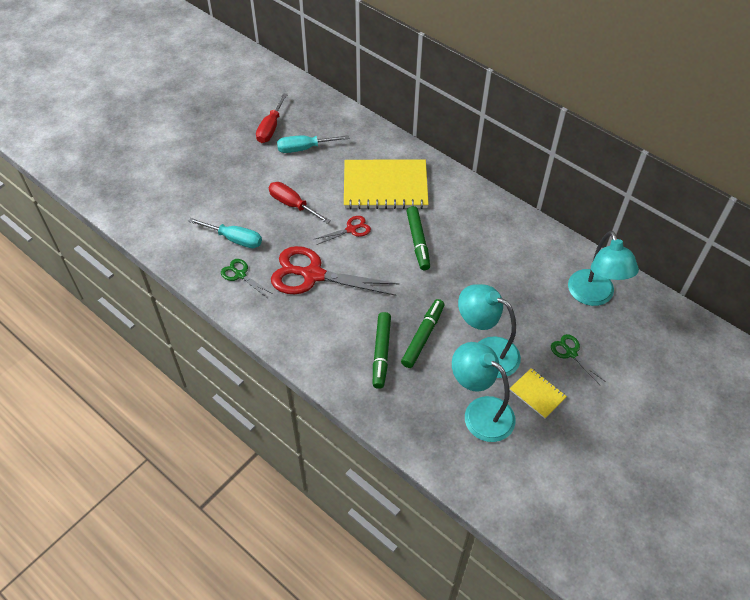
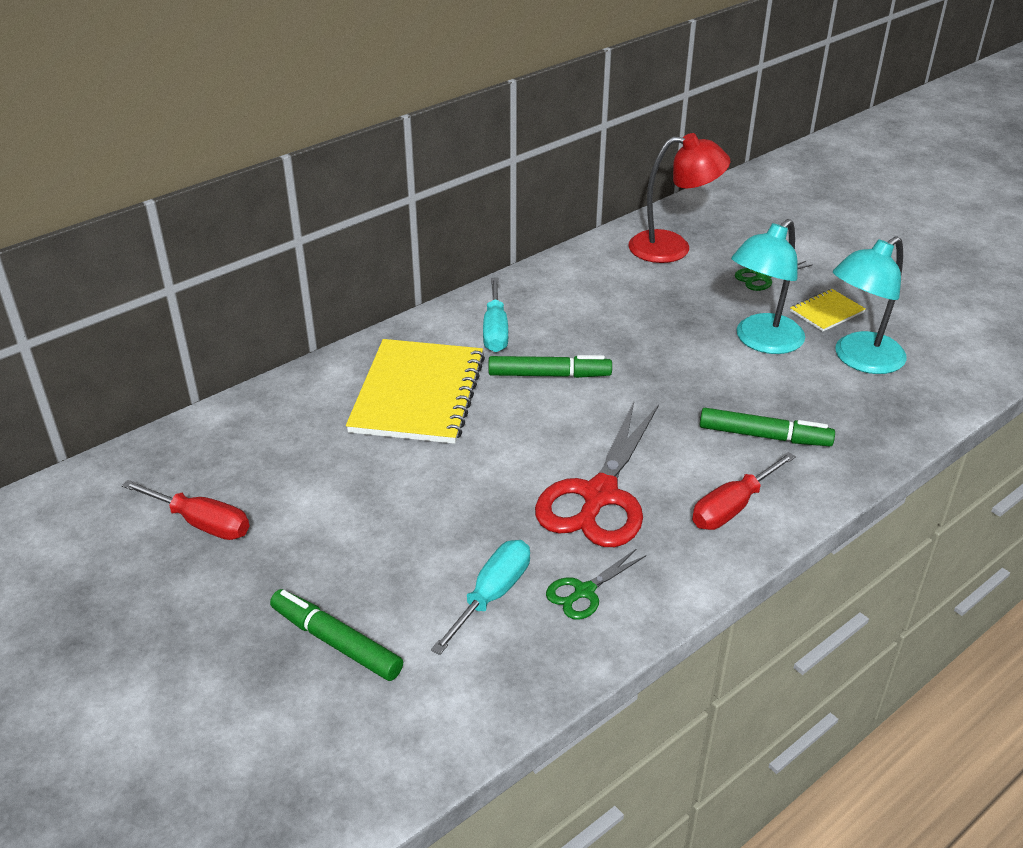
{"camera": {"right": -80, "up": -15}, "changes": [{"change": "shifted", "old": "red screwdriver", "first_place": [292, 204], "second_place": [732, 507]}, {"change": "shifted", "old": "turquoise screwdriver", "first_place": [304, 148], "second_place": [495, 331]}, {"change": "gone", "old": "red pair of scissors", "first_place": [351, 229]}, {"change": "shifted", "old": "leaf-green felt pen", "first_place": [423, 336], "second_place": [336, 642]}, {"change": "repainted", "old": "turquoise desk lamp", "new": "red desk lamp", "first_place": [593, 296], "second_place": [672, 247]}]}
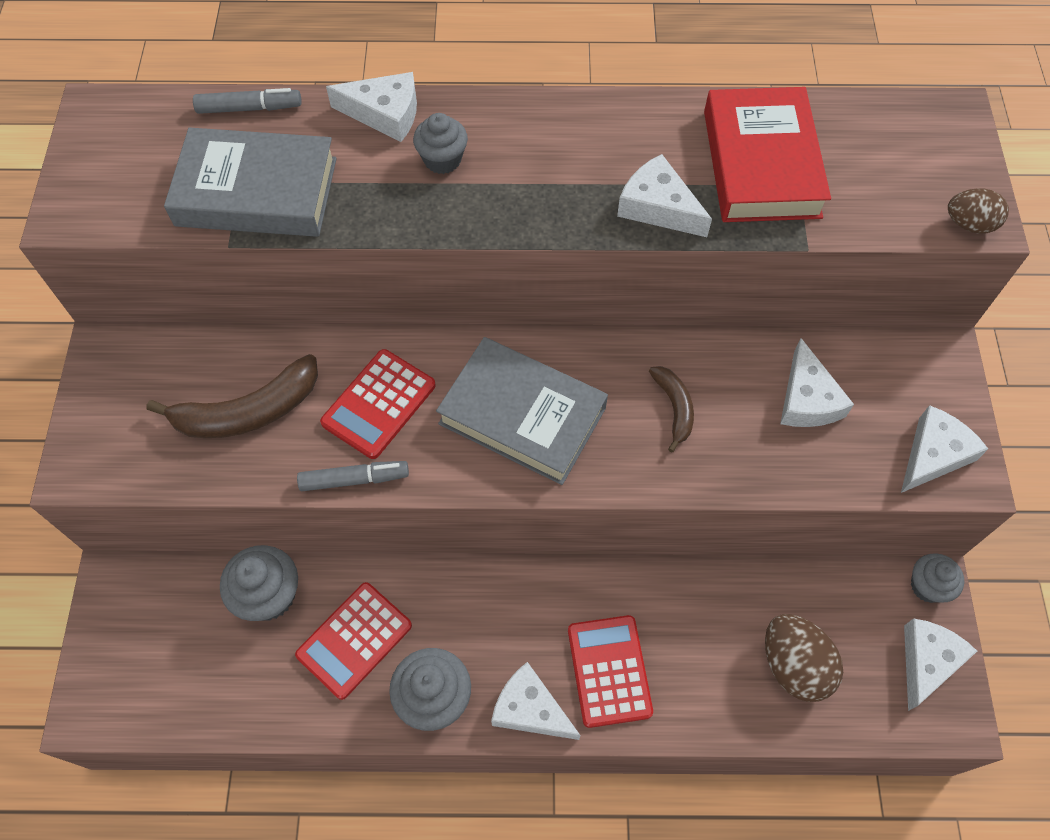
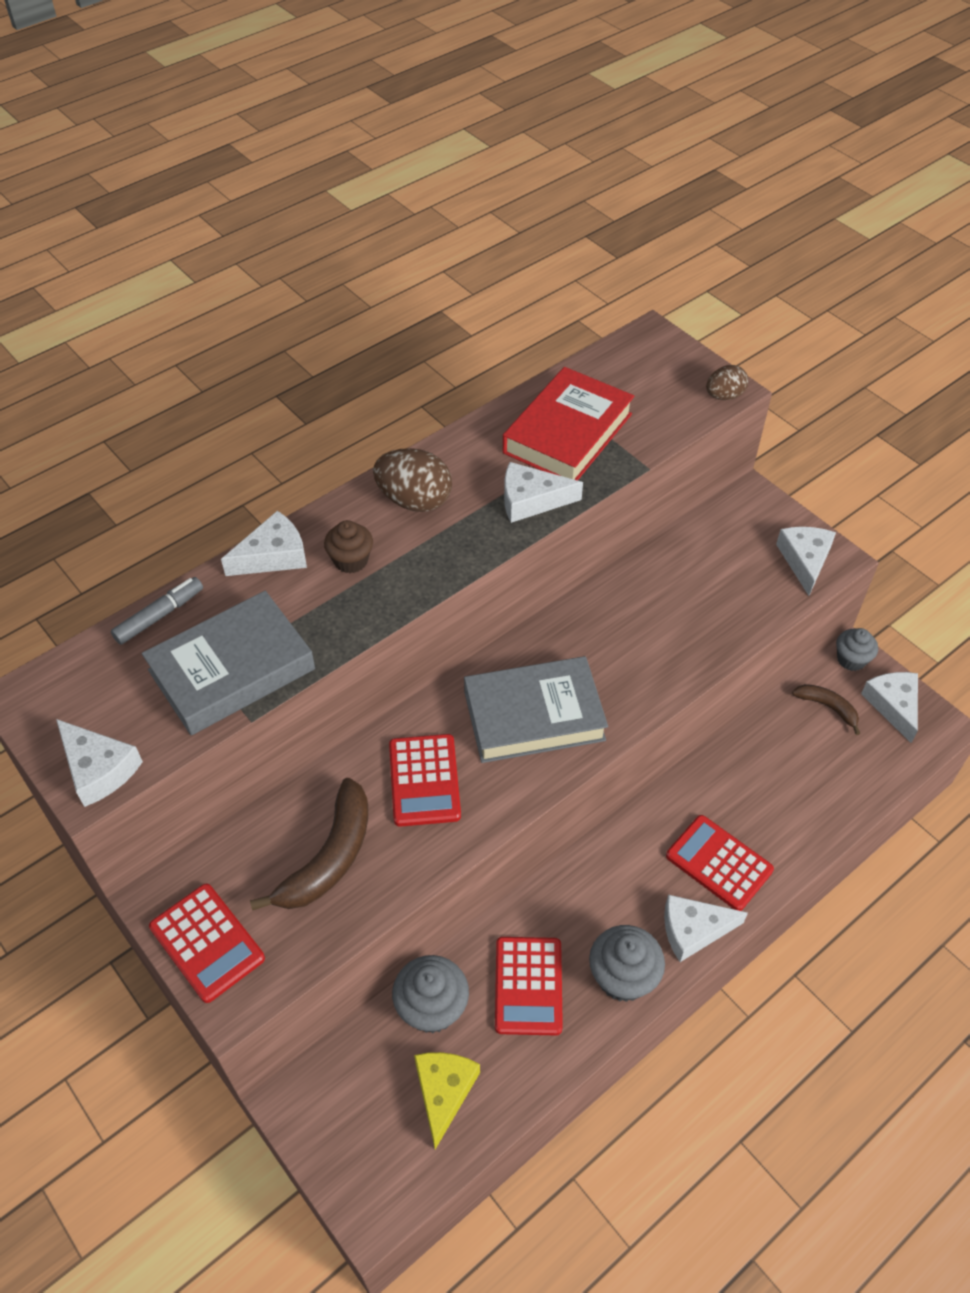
{"camera": {"right": -40, "up": -10}, "changes": [{"change": "gone", "old": "gray felt pen", "first_place": [354, 479]}, {"change": "repainted", "old": "gray muffin", "new": "dark brown muffin", "first_place": [442, 159], "second_place": [351, 560]}, {"change": "shifted", "old": "dark brown banana fruit", "first_place": [674, 408], "second_place": [828, 707]}, {"change": "rotated", "old": "red hardcover", "first_place": [761, 163], "second_place": [568, 433], "degrees": 75}, {"change": "shifted", "old": "dark brown toy egg", "first_place": [794, 665], "second_place": [414, 500]}, {"change": "shifted", "old": "white cheese wedge", "first_place": [807, 399], "second_place": [98, 769]}, {"change": "new", "new": "red pocket calculator", "second_place": [207, 943]}, {"change": "new", "new": "bright yellow cheese wedge", "second_place": [444, 1092]}]}
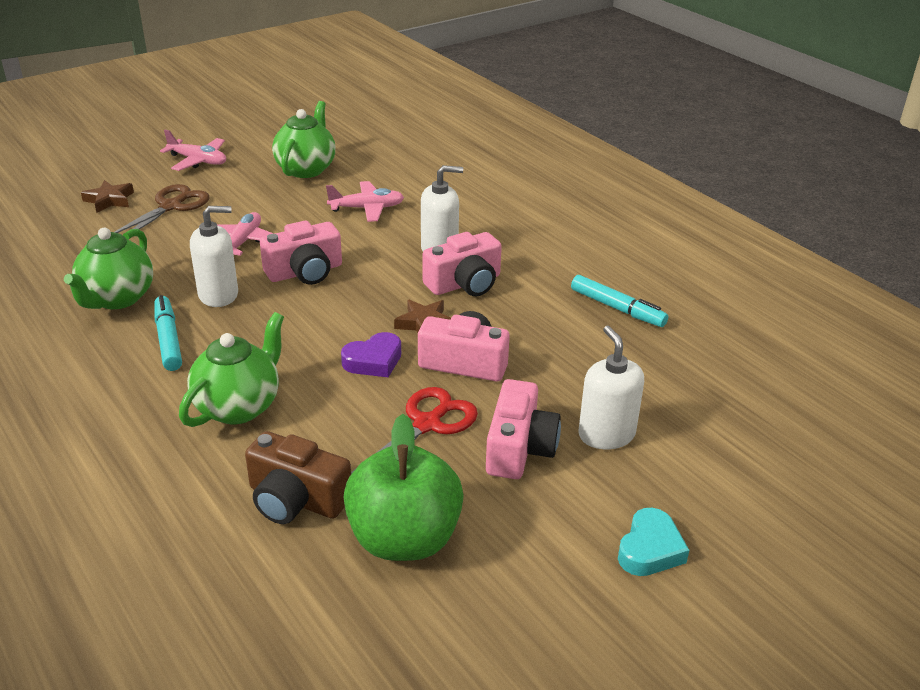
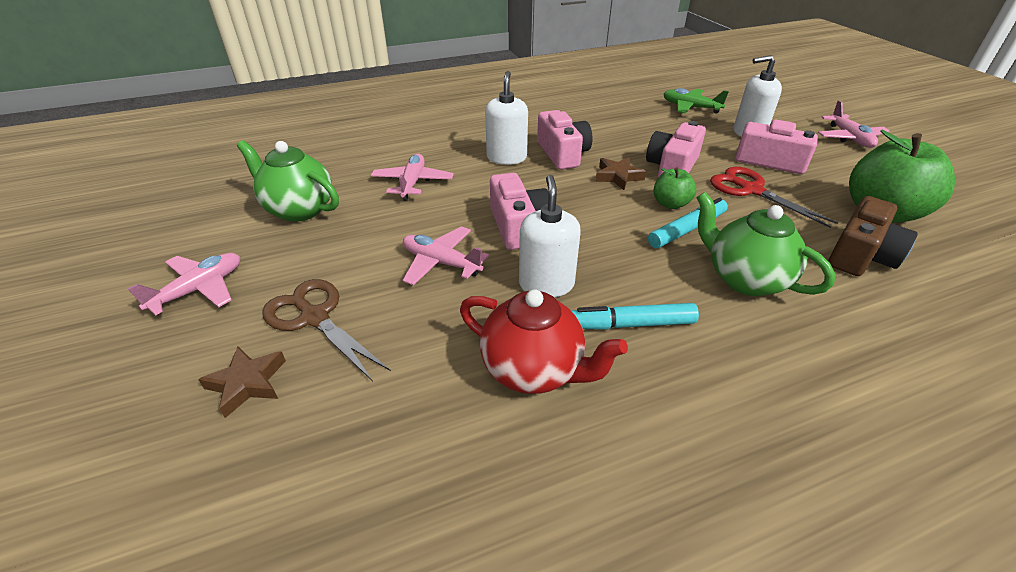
{"camera": {"right": -75, "up": 5}, "changes": [{"change": "repainted", "old": "leaf-green tea pot", "new": "red tea pot", "first_place": [117, 298], "second_place": [533, 370]}, {"change": "swapped", "old": "violet heart shape", "new": "leaf-green toy apple", "first_place": [373, 361], "second_place": [670, 204]}, {"change": "shifted", "old": "turquoise felt pen", "first_place": [617, 308], "second_place": [687, 230]}, {"change": "swapped", "old": "turquoise heart shape", "new": "rosy aeroplane", "first_place": [650, 549], "second_place": [849, 138]}, {"change": "new", "new": "leaf-green aeroplane", "second_place": [690, 107]}]}
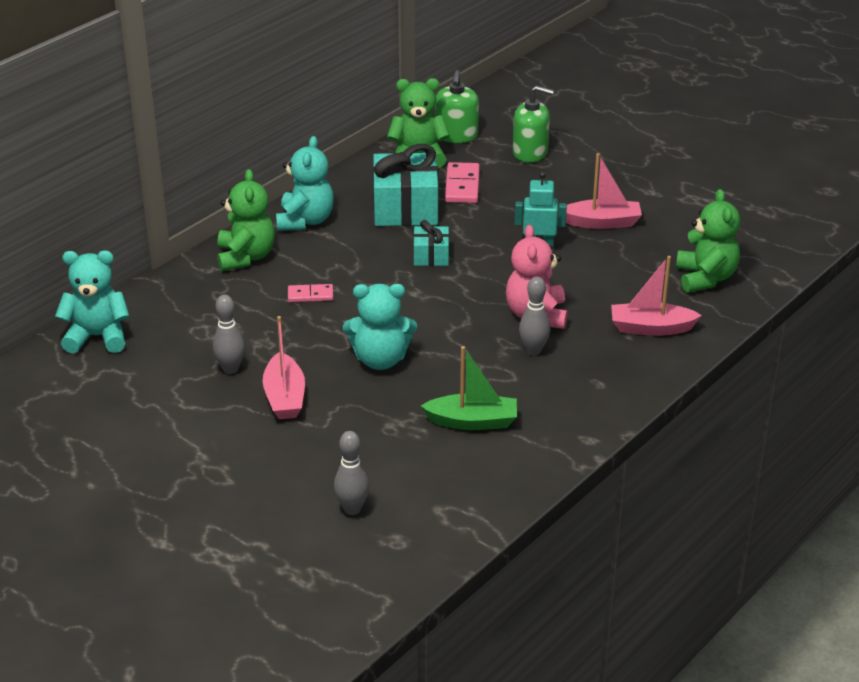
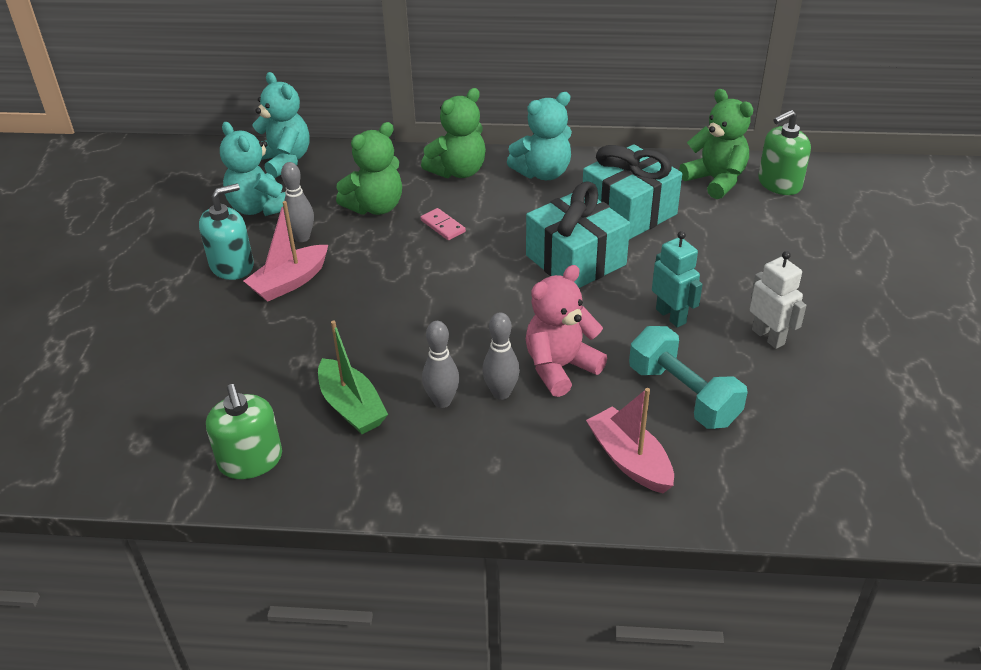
{"camera": {"right": 55, "up": 5}, "changes": [{"change": "shifted", "old": "gray skittle", "first_place": [352, 509], "second_place": [442, 401]}, {"change": "shifted", "old": "turquoise stuffed bear", "first_place": [380, 359], "second_place": [259, 208]}, {"change": "scaled", "old": "turquoise wrapped gift", "first_place": [431, 256], "second_place": [576, 260], "factor": 1.92}, {"change": "gone", "old": "rosy domino", "first_place": [462, 186]}, {"change": "shifted", "old": "leaf-green pump bottle", "first_place": [530, 152], "second_place": [251, 460]}, {"change": "swapped", "old": "rosy sailboat", "new": "white toy robot", "first_place": [602, 222], "second_place": [768, 337]}, {"change": "shifted", "old": "leaf-green stuffed bear", "first_place": [705, 278], "second_place": [375, 207]}, {"change": "new", "new": "turquoise pump bottle", "second_place": [232, 266]}, {"change": "new", "new": "turquoise dumbbell", "second_place": [683, 395]}]}
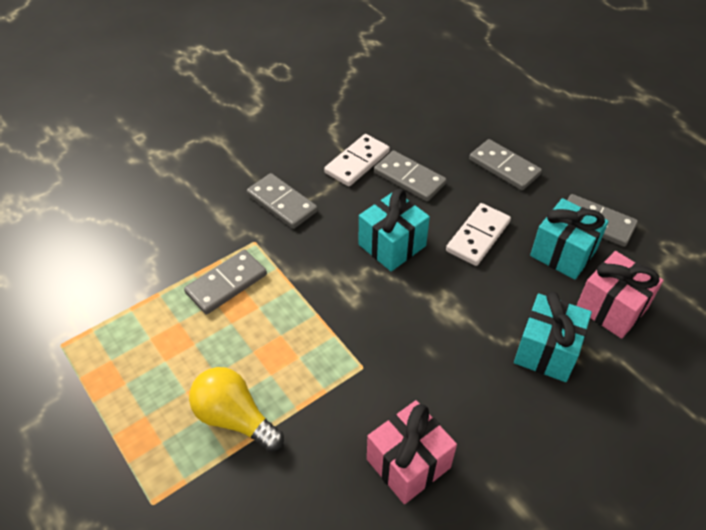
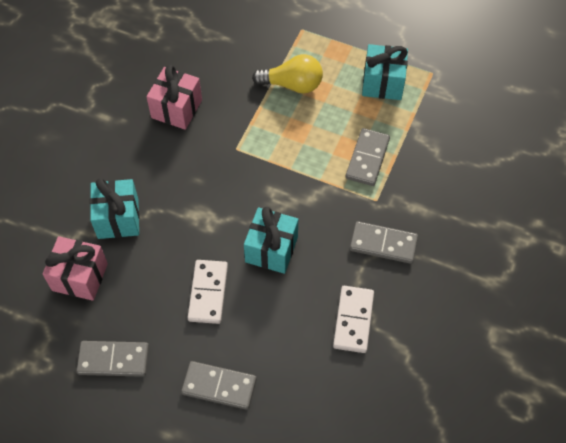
{"camera": {"right": 150, "up": 10}, "changes": [{"change": "gone", "old": "gray domino", "first_place": [409, 178]}, {"change": "shifted", "old": "turquoise wrapped gift", "first_place": [563, 253], "second_place": [383, 83]}]}
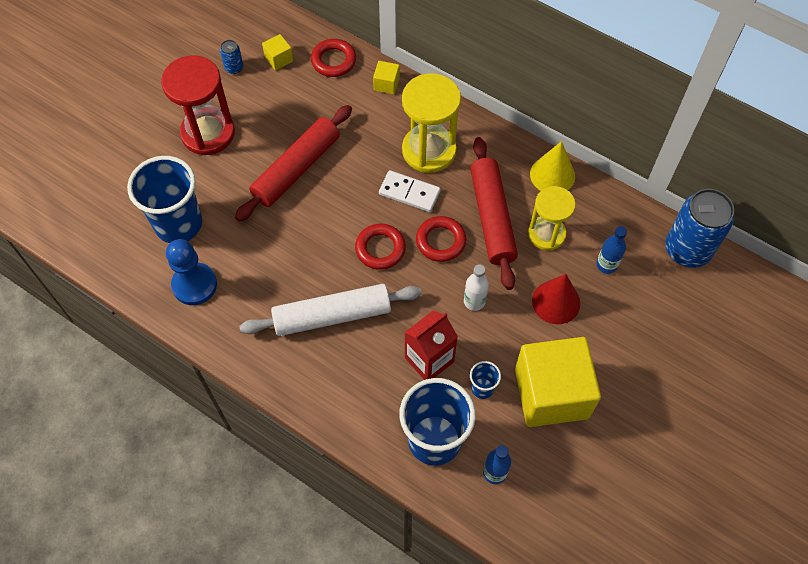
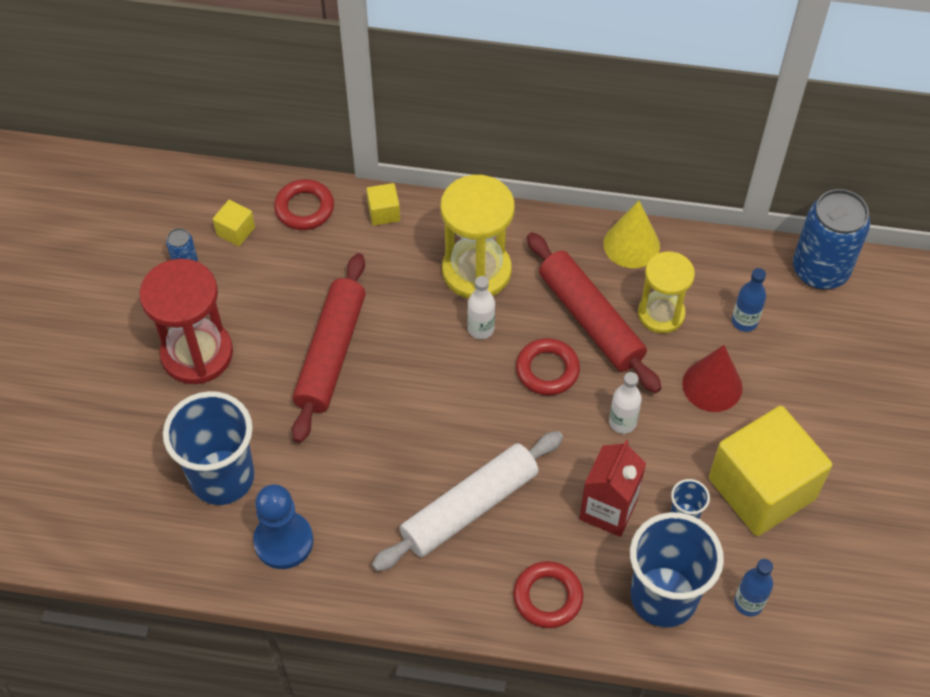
{"camera": {"right": -25, "up": -5}, "changes": [{"change": "shifted", "old": "red torus", "first_place": [380, 249], "second_place": [547, 597]}, {"change": "swapped", "old": "white domino", "new": "white bottle", "first_place": [409, 193], "second_place": [481, 329]}]}
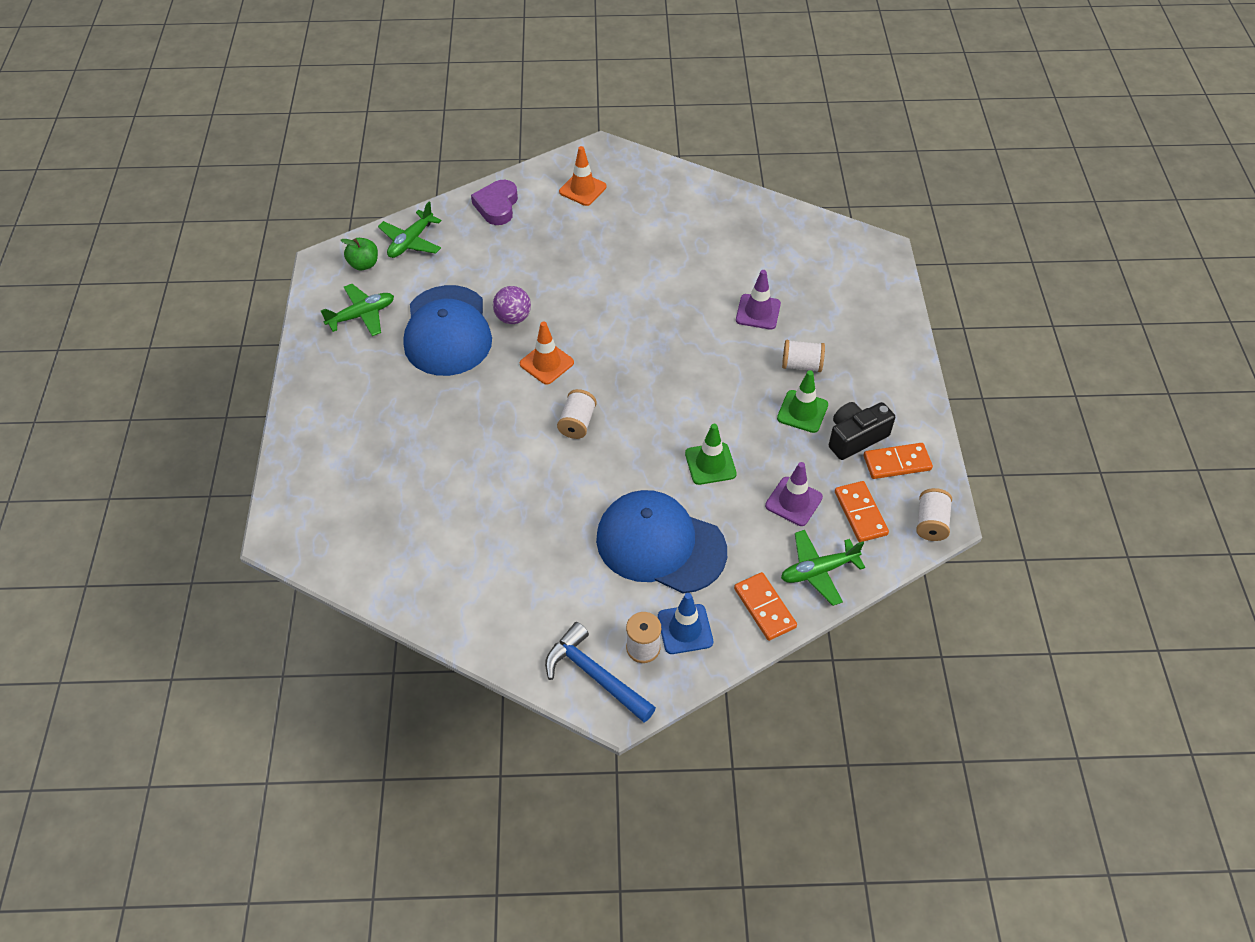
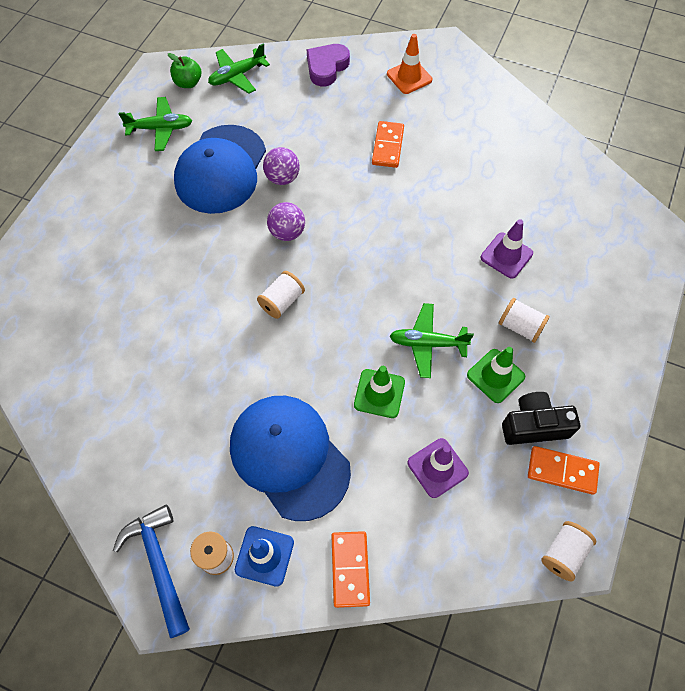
{"camera": {"right": 25, "up": 10}, "changes": [{"change": "swapped", "old": "orange-coloured traffic cone", "new": "violet ball", "first_place": [546, 363], "second_place": [287, 232]}, {"change": "shifted", "old": "leaf-green aeroplane", "first_place": [818, 571], "second_place": [427, 343]}, {"change": "shifted", "old": "orange-coloured domino", "first_place": [860, 513], "second_place": [388, 146]}]}
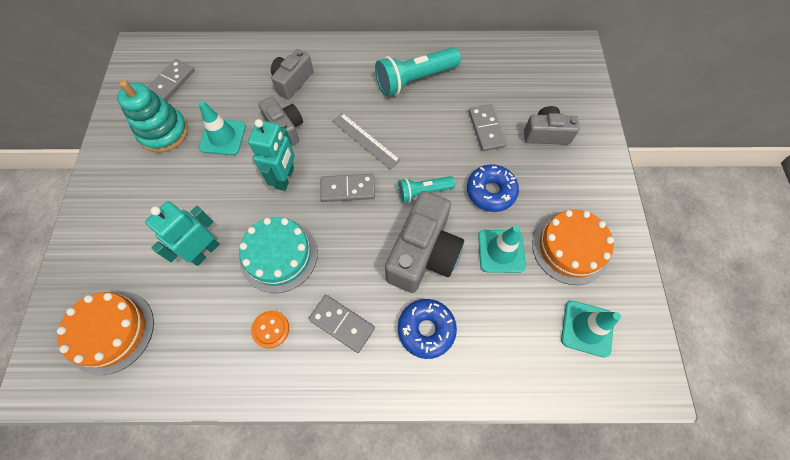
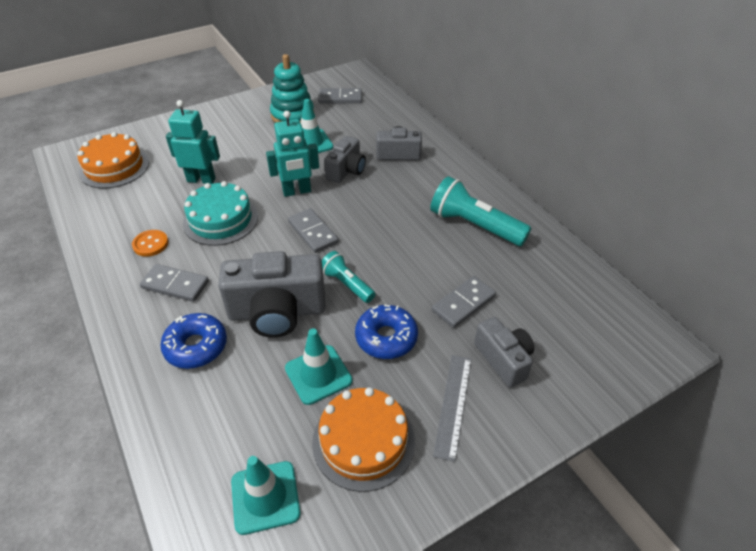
{"camera": {"right": 60, "up": -20}, "changes": [{"change": "rotated", "old": "gray domino", "first_place": [342, 323], "second_place": [175, 285], "degrees": -75}, {"change": "shifted", "old": "gray straightedge", "first_place": [365, 140], "second_place": [453, 405]}]}
